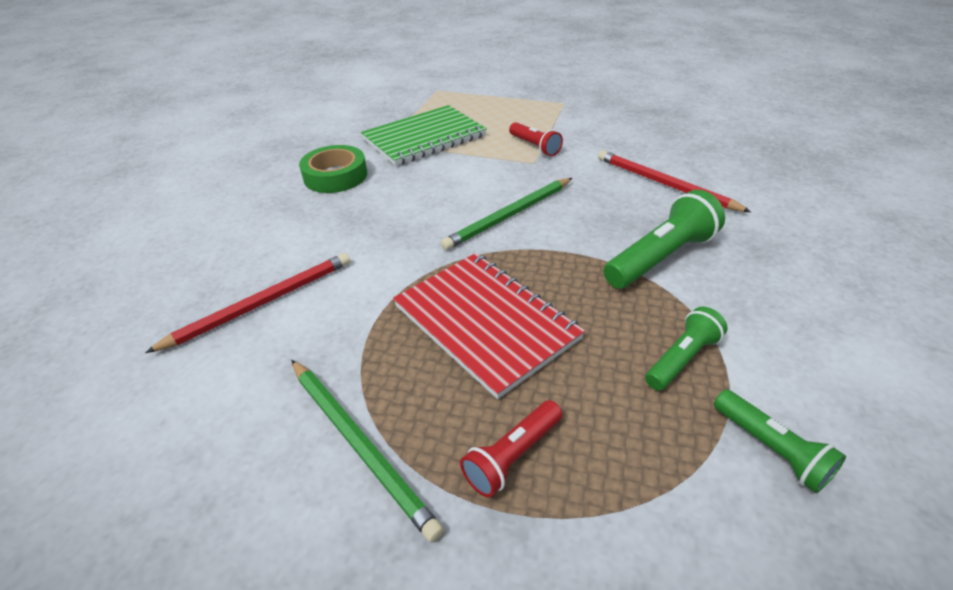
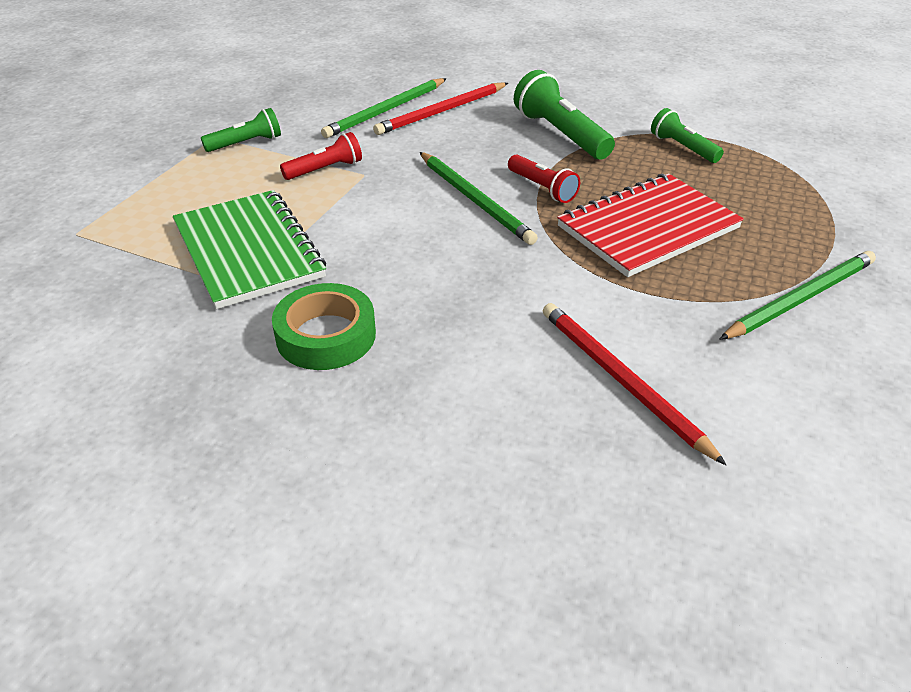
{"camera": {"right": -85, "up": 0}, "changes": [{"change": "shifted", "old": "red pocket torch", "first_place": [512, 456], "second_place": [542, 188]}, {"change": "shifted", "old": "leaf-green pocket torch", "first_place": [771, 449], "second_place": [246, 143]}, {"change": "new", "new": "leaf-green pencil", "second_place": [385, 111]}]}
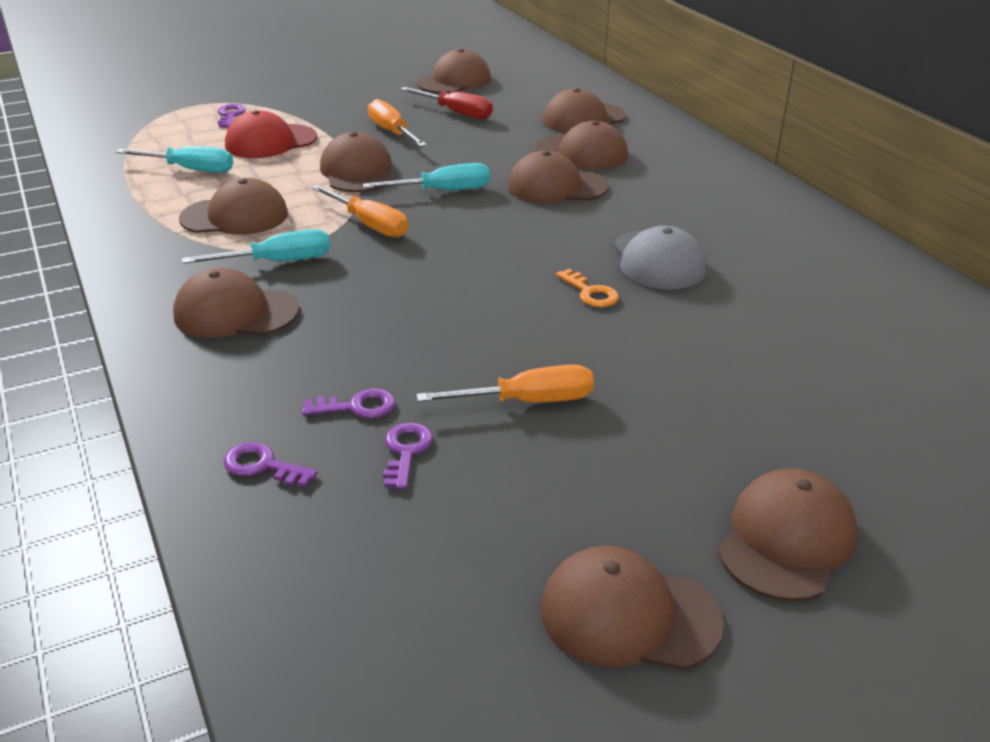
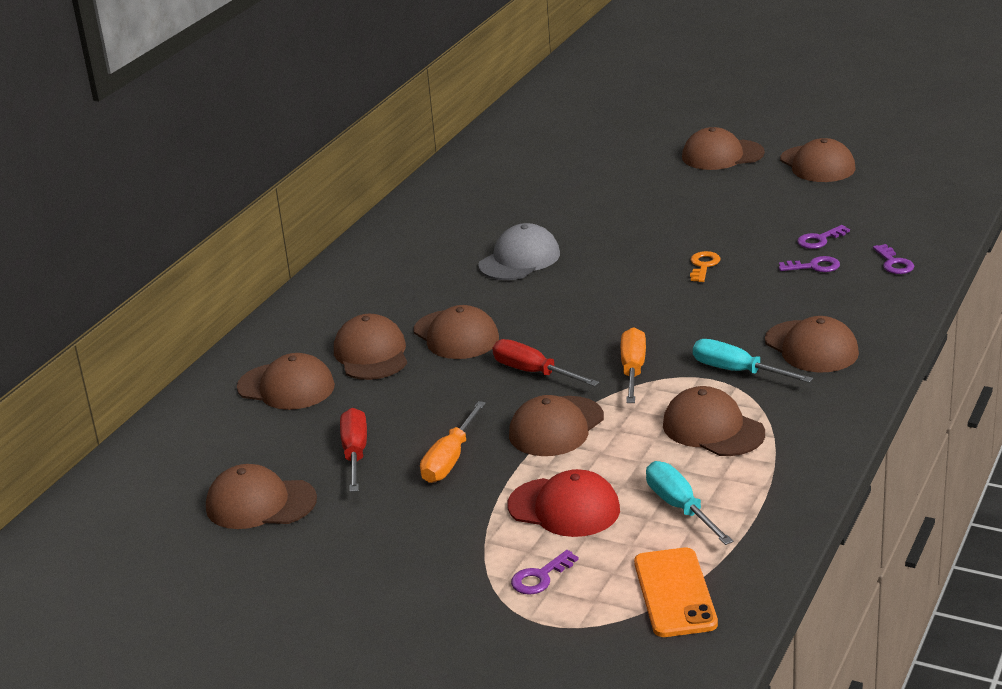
{"camera": {"right": -125, "up": -5}, "changes": [{"change": "rotated", "old": "violet door key", "first_place": [357, 407], "second_place": [814, 266], "degrees": 135}, {"change": "repainted", "old": "turquoise screwdriver", "new": "red screwdriver", "first_place": [443, 191], "second_place": [533, 372]}, {"change": "gone", "old": "orange-coloured screwdriver", "first_place": [528, 401]}, {"change": "shifted", "old": "orange-coloured door key", "first_place": [590, 293], "second_place": [703, 265]}, {"change": "new", "new": "orange-coloured mobile phone", "second_place": [674, 593]}]}
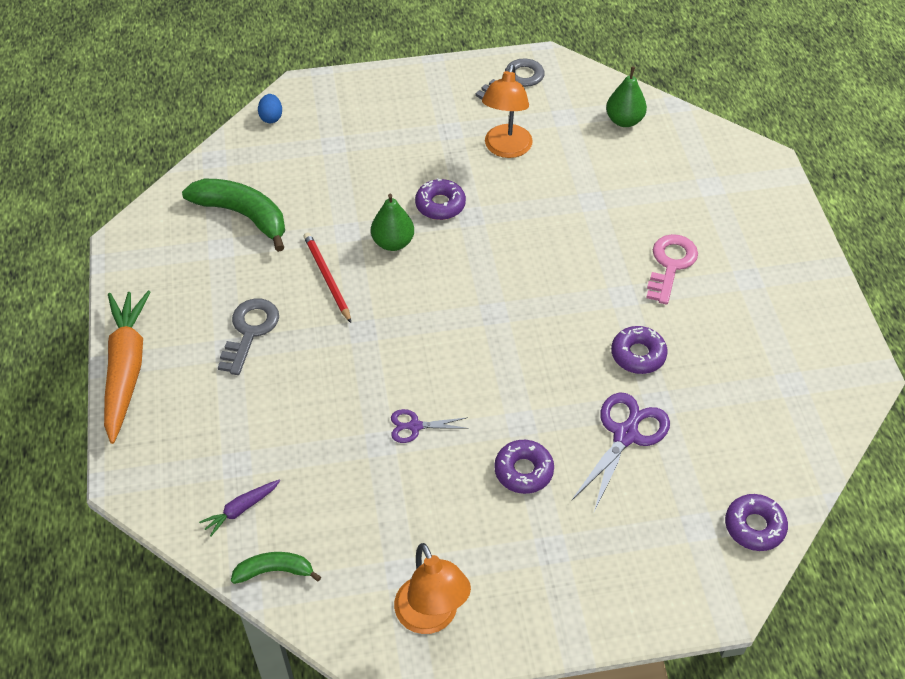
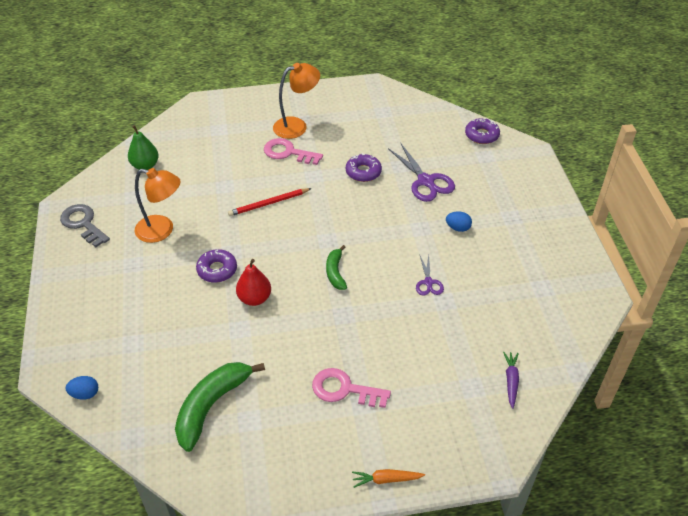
{"camera": {"right": -90, "up": -5}, "changes": [{"change": "scaled", "old": "orange-coloured carrot", "first_place": [126, 369], "second_place": [386, 480], "factor": 0.45}, {"change": "rotated", "old": "violet carrot", "first_place": [241, 509], "second_place": [511, 381], "degrees": -135}, {"change": "repainted", "old": "gray door key", "new": "rosy door key", "first_place": [250, 331], "second_place": [344, 389]}, {"change": "shifted", "old": "leaf-green banana fruit", "first_place": [275, 571], "second_place": [335, 272]}, {"change": "shifted", "old": "red pencil", "first_place": [327, 278], "second_place": [269, 203]}, {"change": "repainted", "old": "leaf-green pear fruit", "new": "red pear fruit", "first_place": [393, 242], "second_place": [254, 298]}, {"change": "shifted", "old": "orange-coloured desk lamp", "first_place": [431, 617], "second_place": [297, 126]}, {"change": "swapped", "old": "violet donut", "new": "cobalt toy egg", "first_place": [523, 471], "second_place": [458, 228]}, {"change": "rotated", "old": "violet pair of scissors", "first_place": [625, 435], "second_place": [425, 181], "degrees": -150}]}
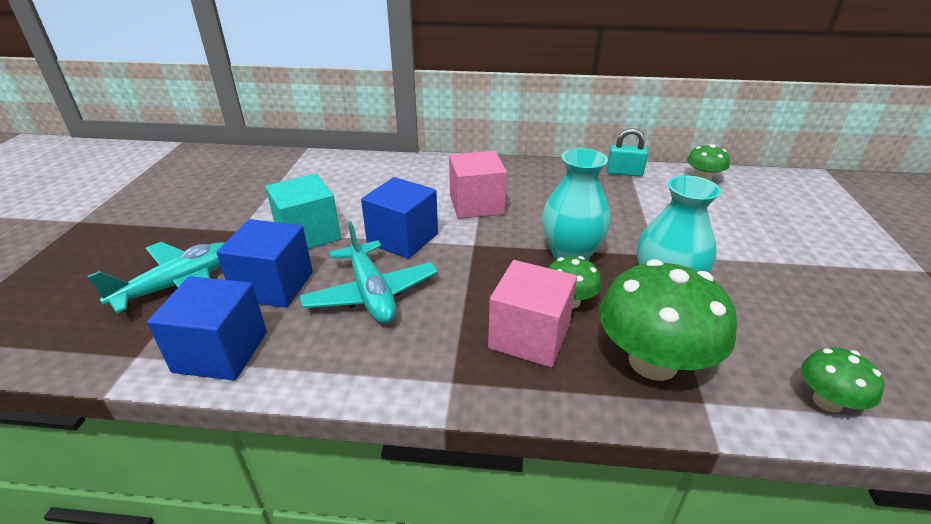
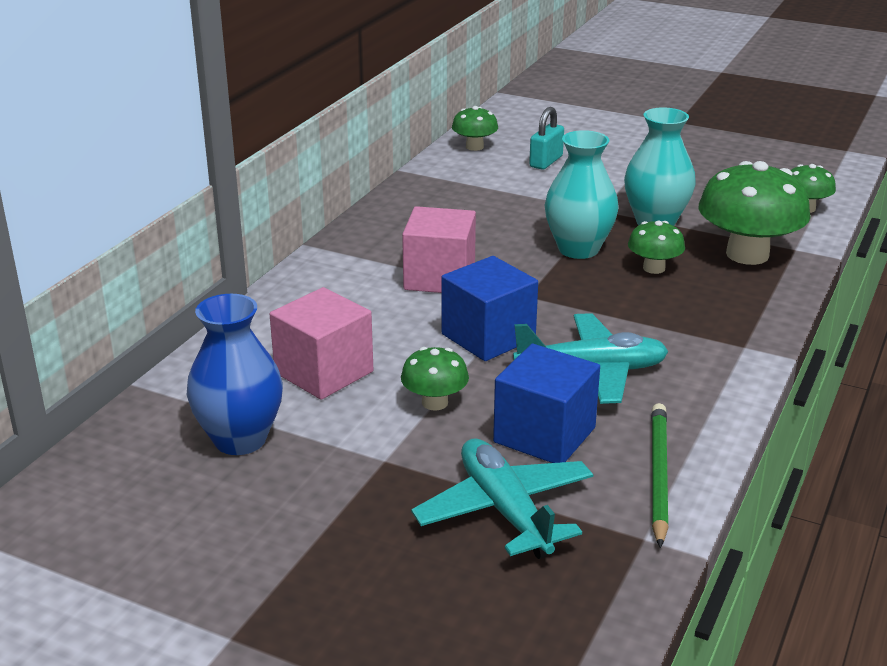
{"camera": {"right": -70, "up": -5}, "changes": [{"change": "swapped", "old": "cobalt solid cube", "new": "leaf-green pencil", "first_place": [221, 352], "second_place": [658, 475]}, {"change": "swapped", "old": "turquoise solid cube", "new": "leaf-green mushroom", "first_place": [308, 234], "second_place": [434, 402]}, {"change": "shifted", "old": "rosy solid cube", "first_place": [529, 336], "second_place": [324, 372]}, {"change": "shifted", "old": "turquoise small lock", "first_place": [624, 173], "second_place": [546, 162]}, {"change": "new", "new": "cobalt vase", "second_place": [240, 439]}]}
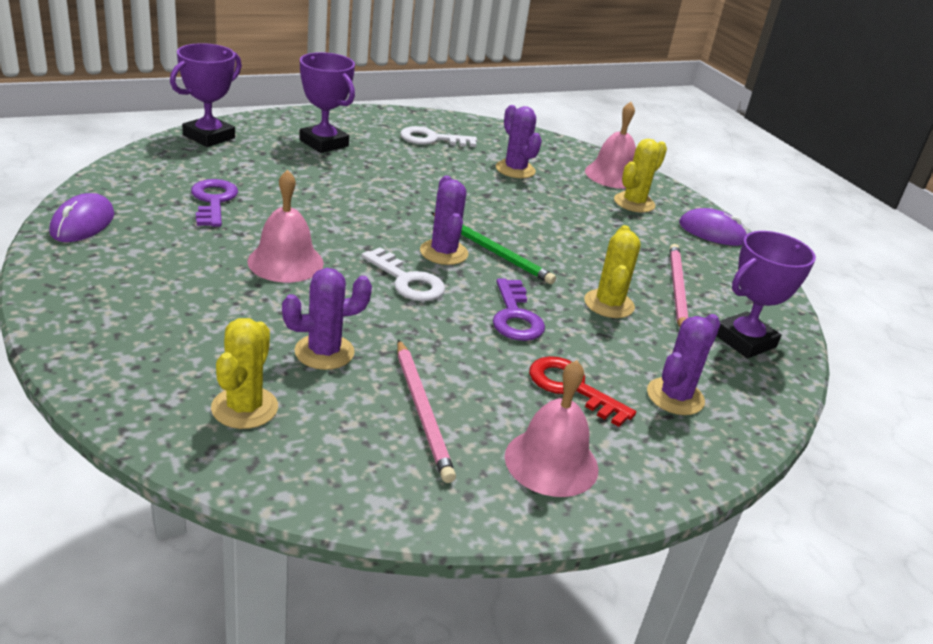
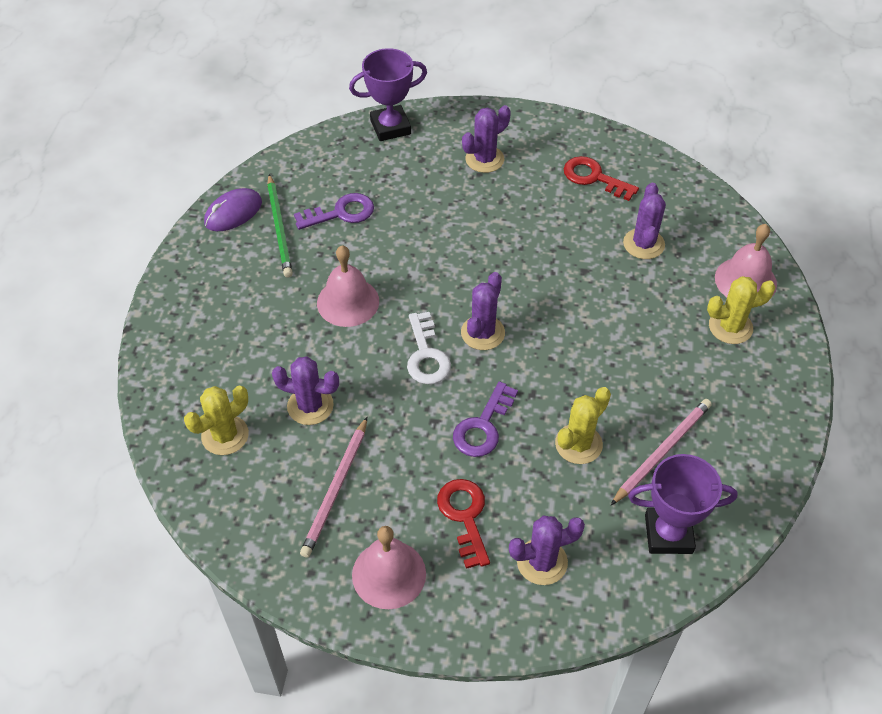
{"camera": {"right": 40, "up": 20}, "changes": [{"change": "rotated", "old": "violet door key", "first_place": [213, 201], "second_place": [341, 213], "degrees": 45}, {"change": "swapped", "old": "violet trophy", "new": "violet cactus", "first_place": [324, 143], "second_place": [484, 159]}, {"change": "repainted", "old": "white door key", "new": "red door key", "first_place": [432, 139], "second_place": [594, 178]}, {"change": "shifted", "old": "leaf-green pencil", "first_place": [492, 251], "second_place": [279, 228]}, {"change": "gone", "old": "violet computer mouse", "first_place": [712, 232]}]}
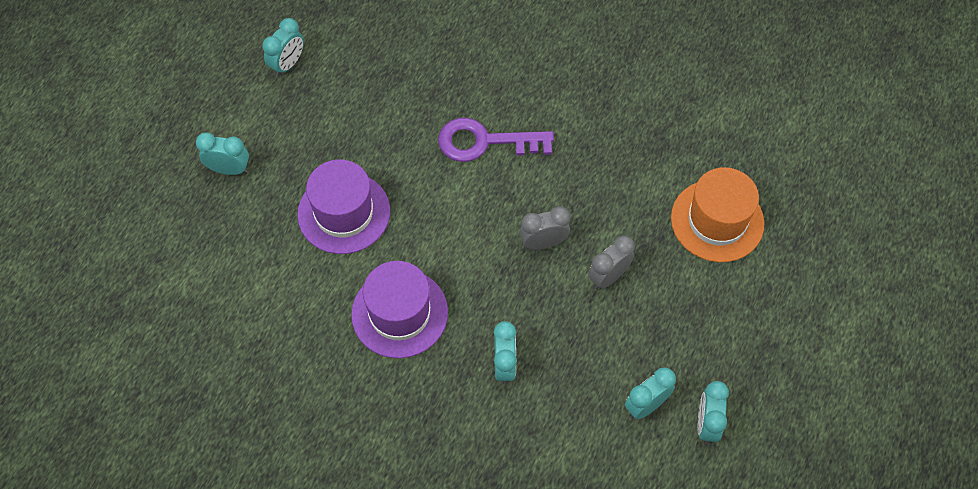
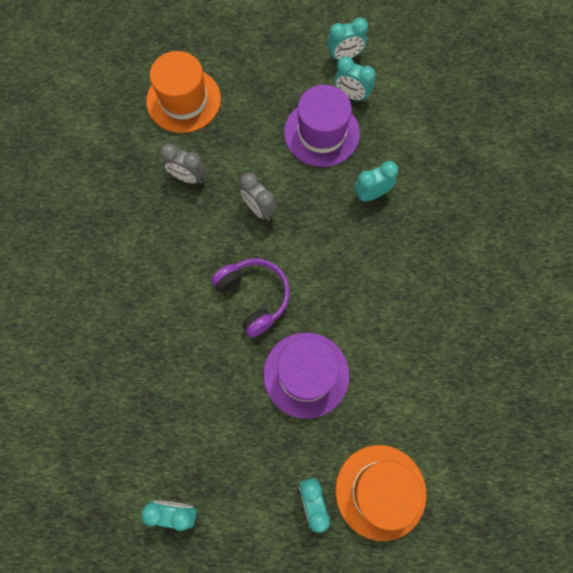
{"camera": {"right": -115, "up": 10}, "changes": [{"change": "shifted", "old": "violet top hat", "first_place": [399, 313], "second_place": [321, 133]}, {"change": "gone", "old": "violet door key", "first_place": [484, 142]}, {"change": "shifted", "old": "gray bedside clock", "first_place": [608, 276], "second_place": [187, 177]}, {"change": "new", "new": "violet over-ear headphones", "second_place": [254, 297]}, {"change": "new", "new": "orange-coloured top hat", "second_place": [380, 491]}]}
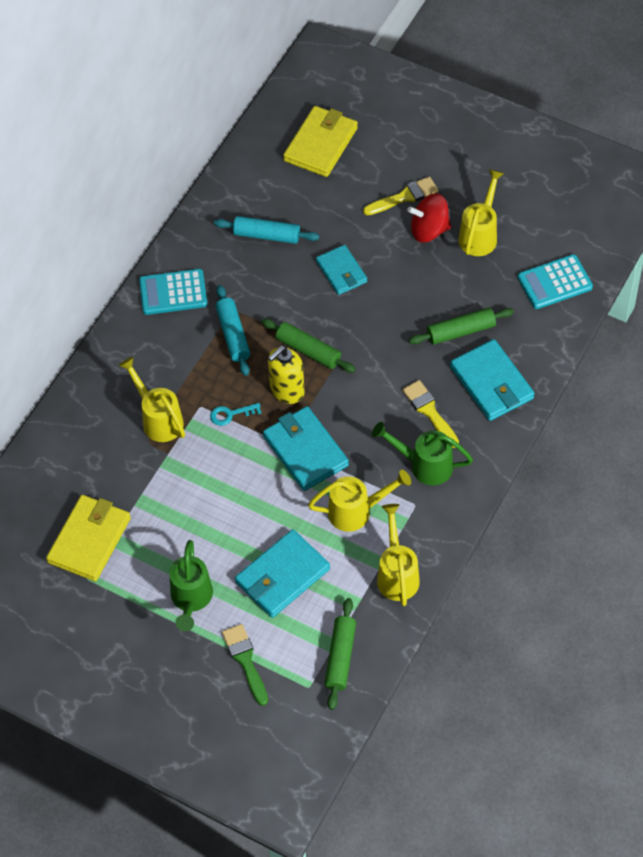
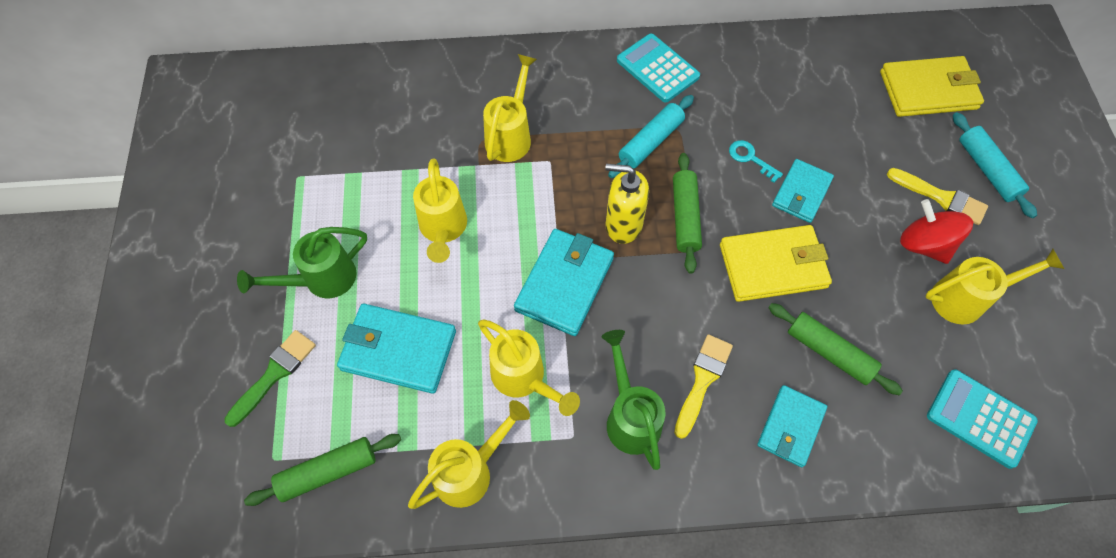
{"camera": {"right": 55, "up": 5}, "changes": [{"change": "shifted", "old": "bright yellow wallet", "first_place": [89, 540], "second_place": [773, 266]}, {"change": "shifted", "old": "turquoise door key", "first_place": [230, 414], "second_place": [750, 158]}, {"change": "shifted", "old": "turquoise pastry roller", "first_place": [266, 235], "second_place": [987, 170]}, {"change": "scaled", "old": "turquoise wallet", "first_place": [491, 383], "second_place": [790, 427], "factor": 0.66}, {"change": "new", "new": "bright yellow watering pot", "second_place": [443, 230]}]}
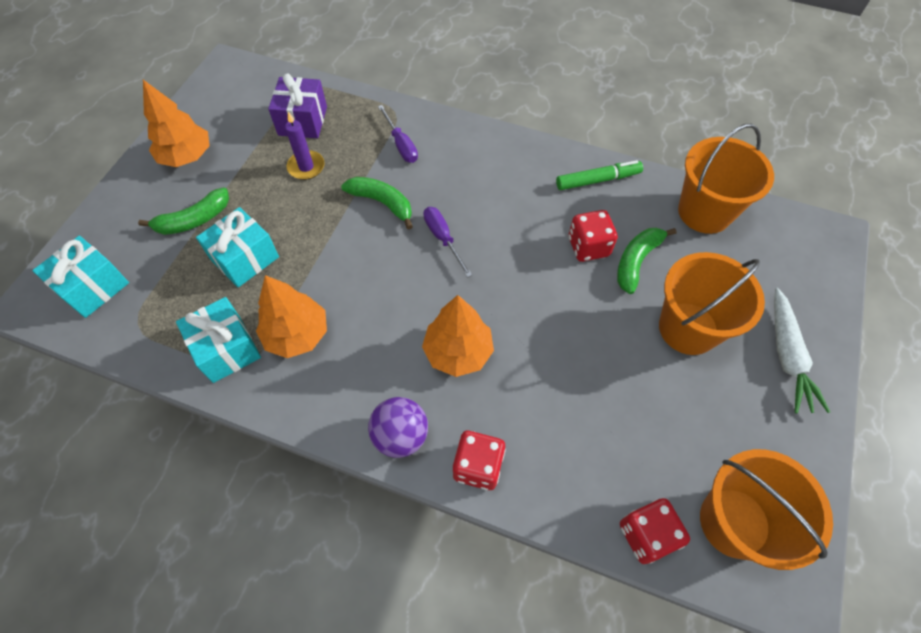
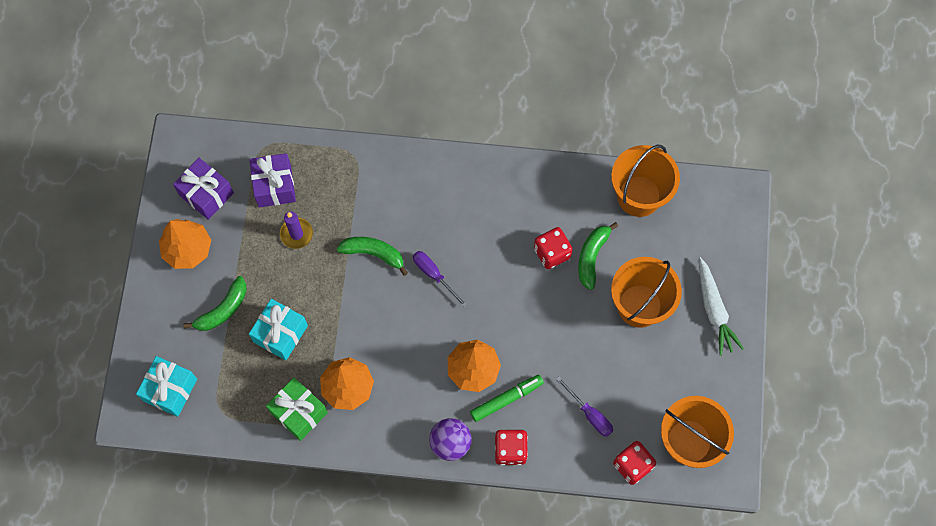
{"camera": {"right": -15, "up": 10}, "changes": [{"change": "repainted", "old": "turquoise wrapped gift", "new": "leaf-green wrapped gift", "first_place": [227, 349], "second_place": [299, 412]}, {"change": "shifted", "old": "violet screwdriver", "first_place": [401, 145], "second_place": [590, 414]}, {"change": "shifted", "old": "leaf-green felt pen", "first_place": [598, 180], "second_place": [506, 399]}, {"change": "new", "new": "violet wrapped gift", "second_place": [206, 194]}]}
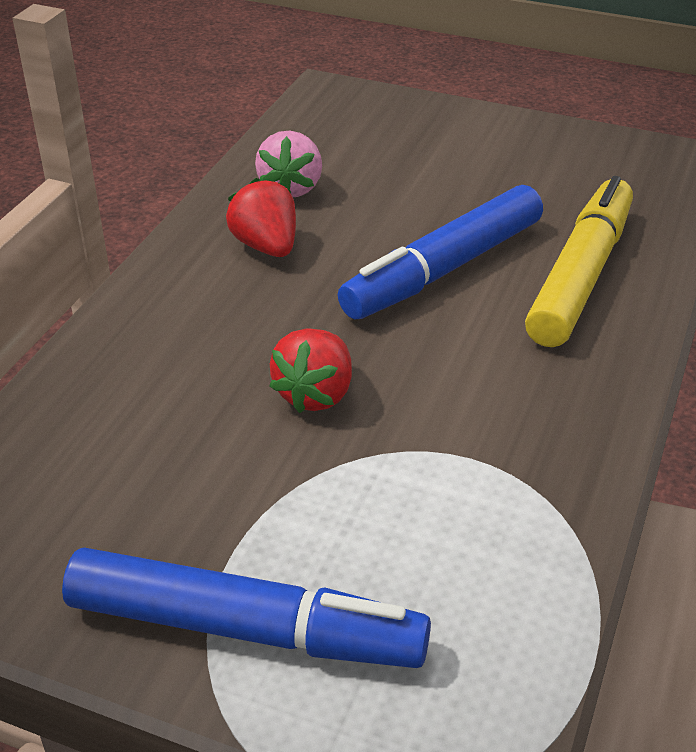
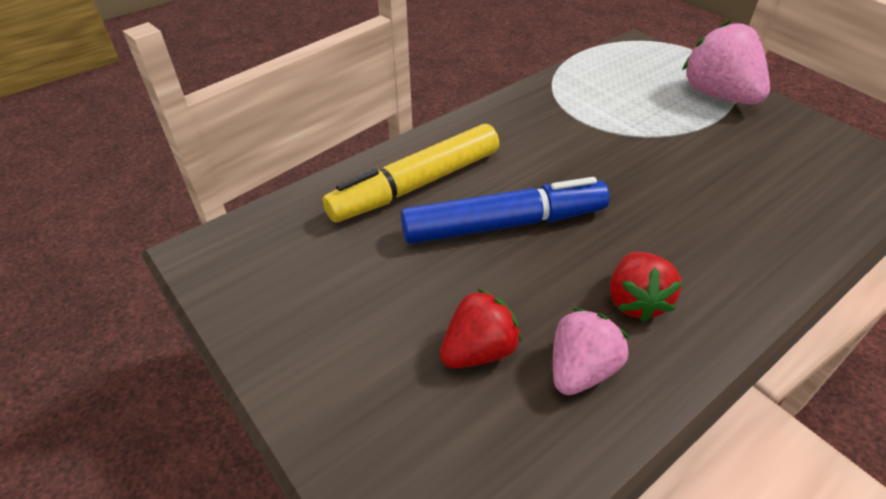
{"camera": {"right": -150, "up": 5}, "changes": [{"change": "swapped", "old": "cobalt felt pen", "new": "rosy toy strawberry", "first_place": [245, 628], "second_place": [718, 95]}, {"change": "shifted", "old": "red toy strawberry", "first_place": [315, 394], "second_place": [479, 350]}]}
